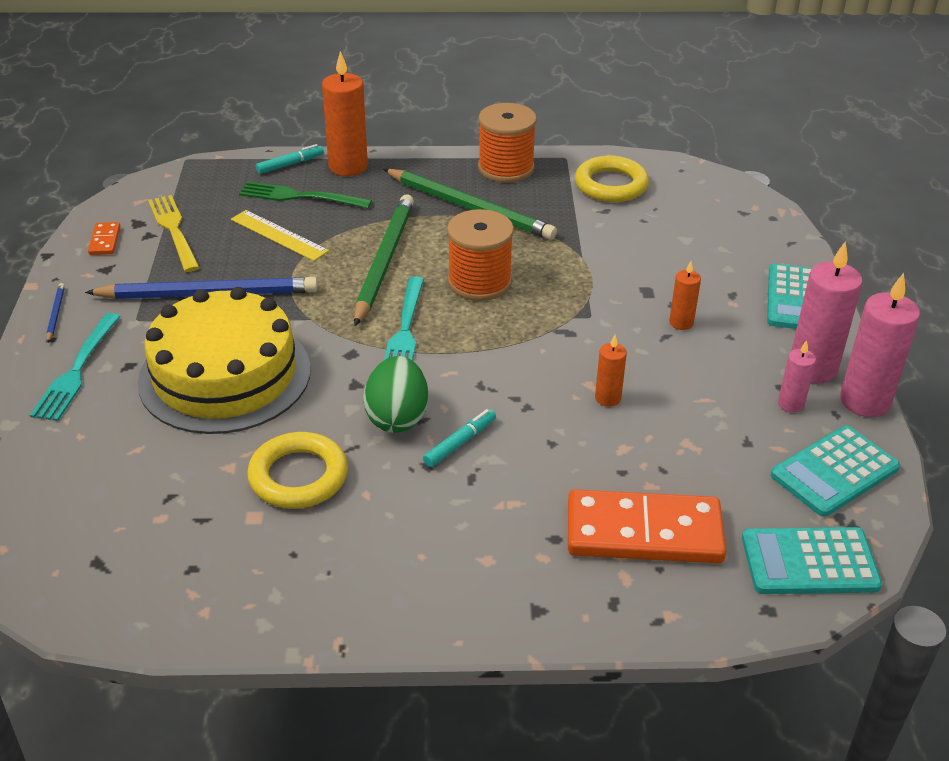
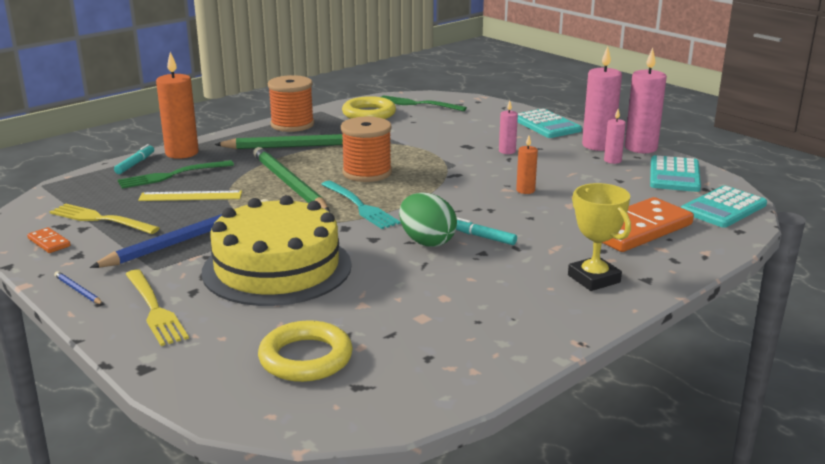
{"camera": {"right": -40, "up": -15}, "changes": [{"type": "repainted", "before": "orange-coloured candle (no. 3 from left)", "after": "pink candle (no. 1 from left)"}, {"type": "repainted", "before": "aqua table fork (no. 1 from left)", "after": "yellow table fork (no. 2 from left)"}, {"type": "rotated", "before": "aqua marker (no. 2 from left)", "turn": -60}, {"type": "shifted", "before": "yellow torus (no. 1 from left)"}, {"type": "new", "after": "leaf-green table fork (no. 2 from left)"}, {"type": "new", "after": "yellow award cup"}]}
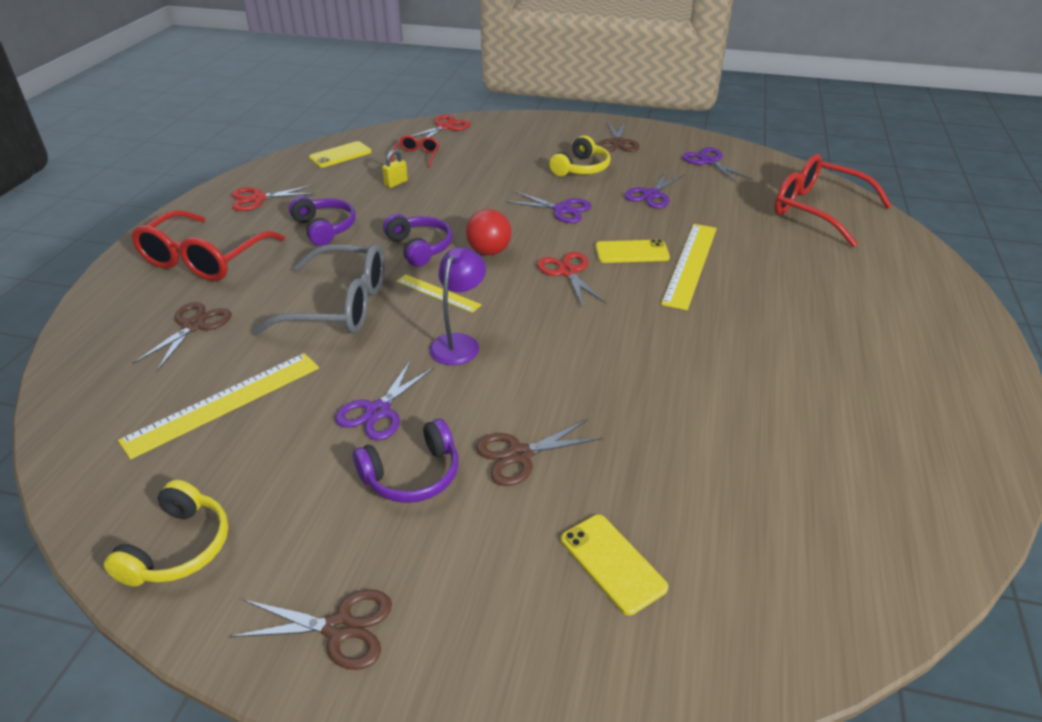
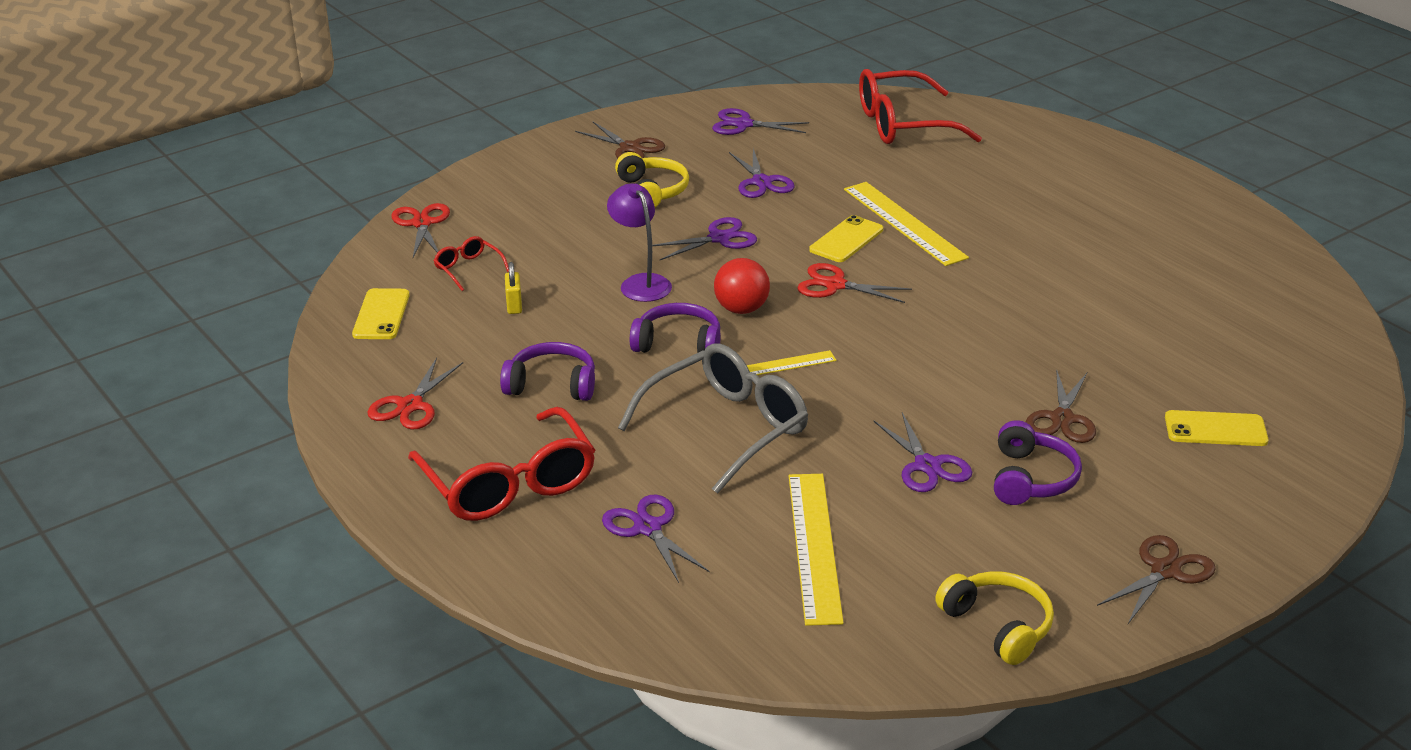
{"camera": {"right": -50, "up": -5}, "changes": [{"type": "shifted", "before": "purple desk lamp"}, {"type": "repainted", "before": "dark brown pair of scissors (no. 1 from left)", "after": "purple pair of scissors (no. 1 from left)"}]}
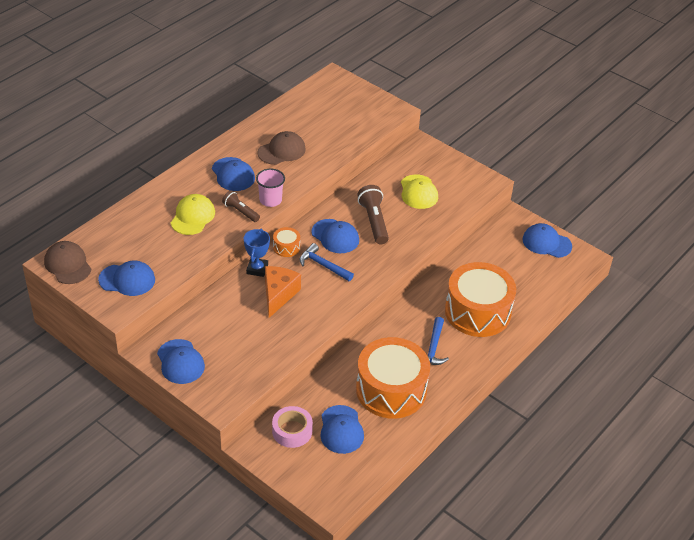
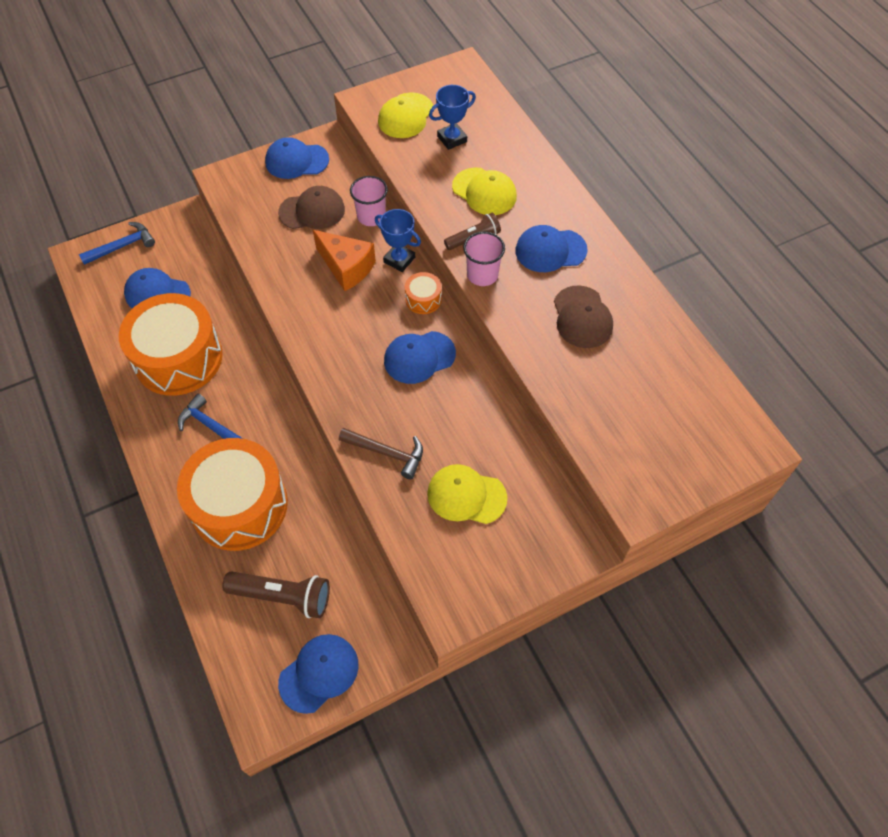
{"camera": {"right": 115, "up": 15}, "changes": [{"type": "shifted", "before": "dark brown pocket torch (no. 2 from left in the first image)", "after": "dark brown pocket torch (no. 1 from left)"}, {"type": "shifted", "before": "dark brown cap (no. 1 from left)"}, {"type": "shifted", "before": "royal blue hammer (no. 1 from left)"}, {"type": "repainted", "before": "royal blue cap (no. 1 from left)", "after": "yellow cap (no. 1 from left)"}, {"type": "gone", "before": "pink tape"}, {"type": "new", "after": "royal blue award cup (no. 2 from left)"}, {"type": "new", "after": "pink beaker (no. 1 from left)"}, {"type": "new", "after": "dark brown hammer"}]}
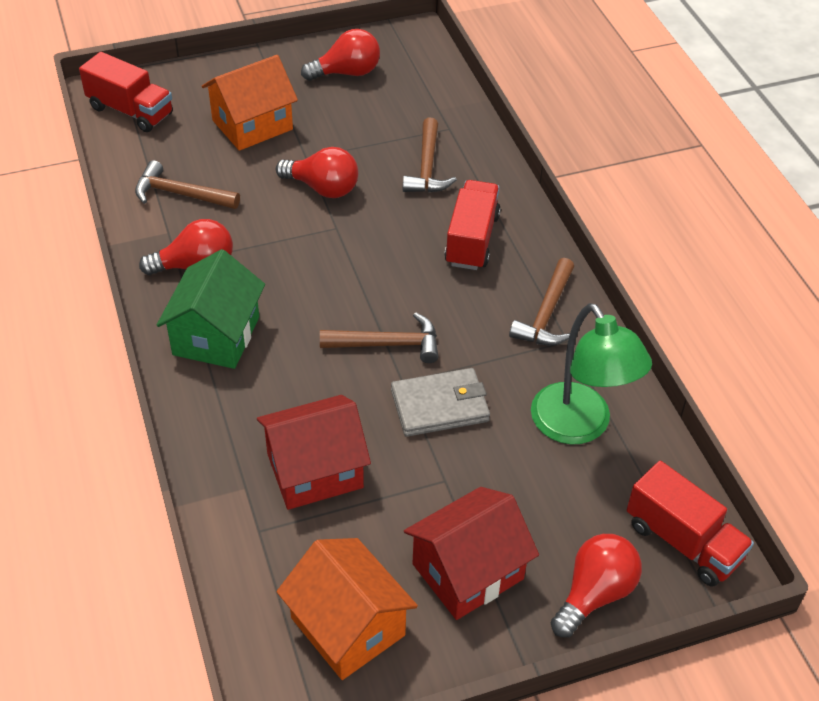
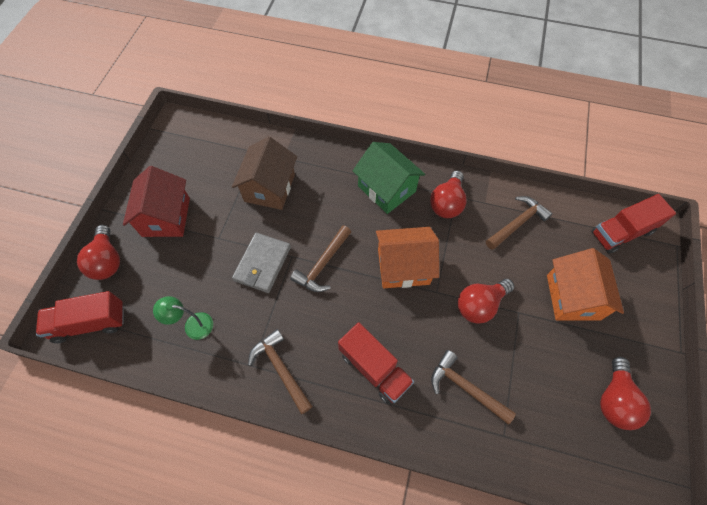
{"camera": {"right": 125, "up": 15}, "changes": [{"type": "scaled", "before": "leaf-green desk lamp", "scale": 0.54}, {"type": "repainted", "before": "crimson house (no. 1 from left)", "after": "dark brown house"}, {"type": "shifted", "before": "orange-coloured house (no. 2 from left in the first image)", "after": "orange-coloured house (no. 1 from left)"}]}
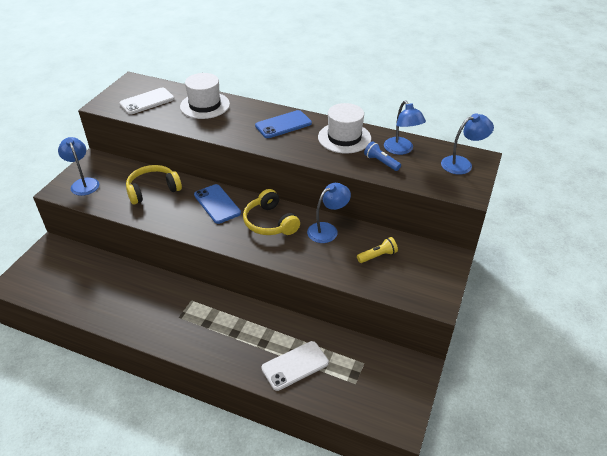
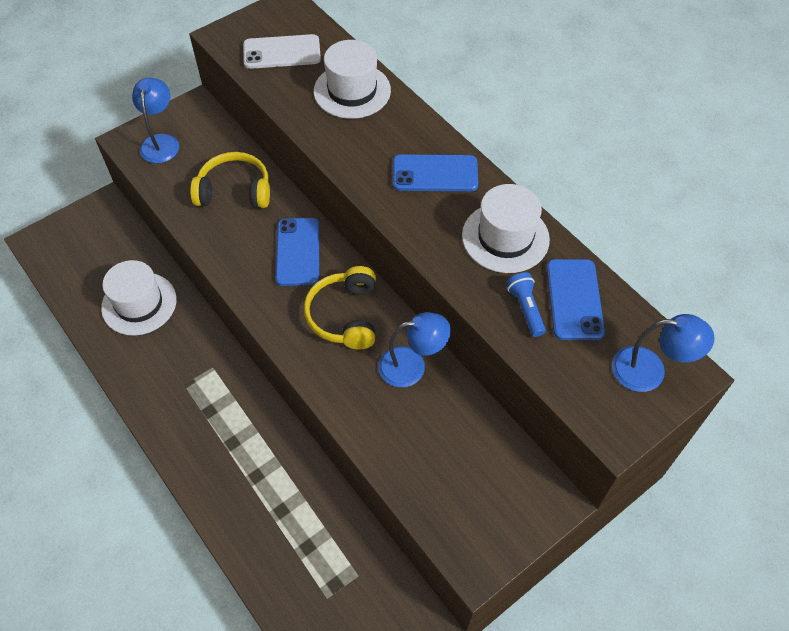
{"camera": {"right": 30, "up": 15}, "changes": [{"type": "swapped", "before": "royal blue desk lamp (no. 3 from left)", "after": "royal blue phone (no. 3 from left)"}, {"type": "gone", "before": "yellow pocket torch"}, {"type": "gone", "before": "white phone (no. 2 from left)"}, {"type": "new", "after": "white top hat (no. 1 from left)"}]}
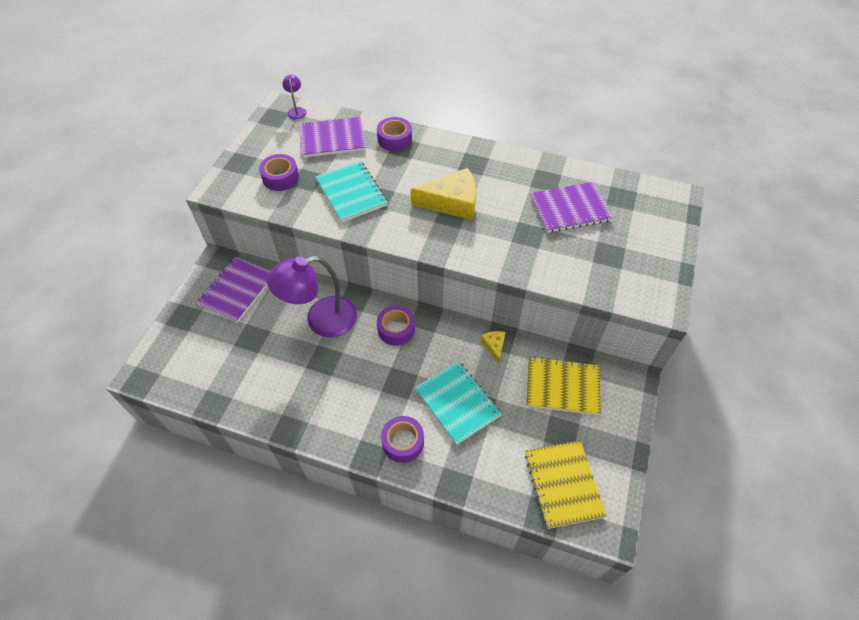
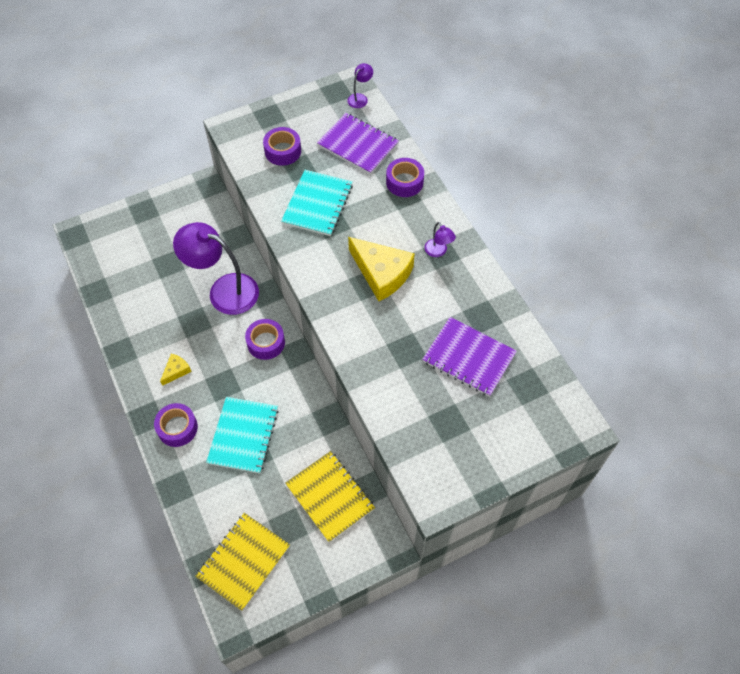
{"camera": {"right": 45, "up": 5}, "changes": [{"type": "gone", "before": "purple notepad (no. 1 from left)"}, {"type": "shifted", "before": "yellow cheese wedge (no. 2 from left in the first image)", "after": "yellow cheese wedge (no. 1 from left)"}, {"type": "new", "after": "purple desk lamp (no. 3 from left)"}]}
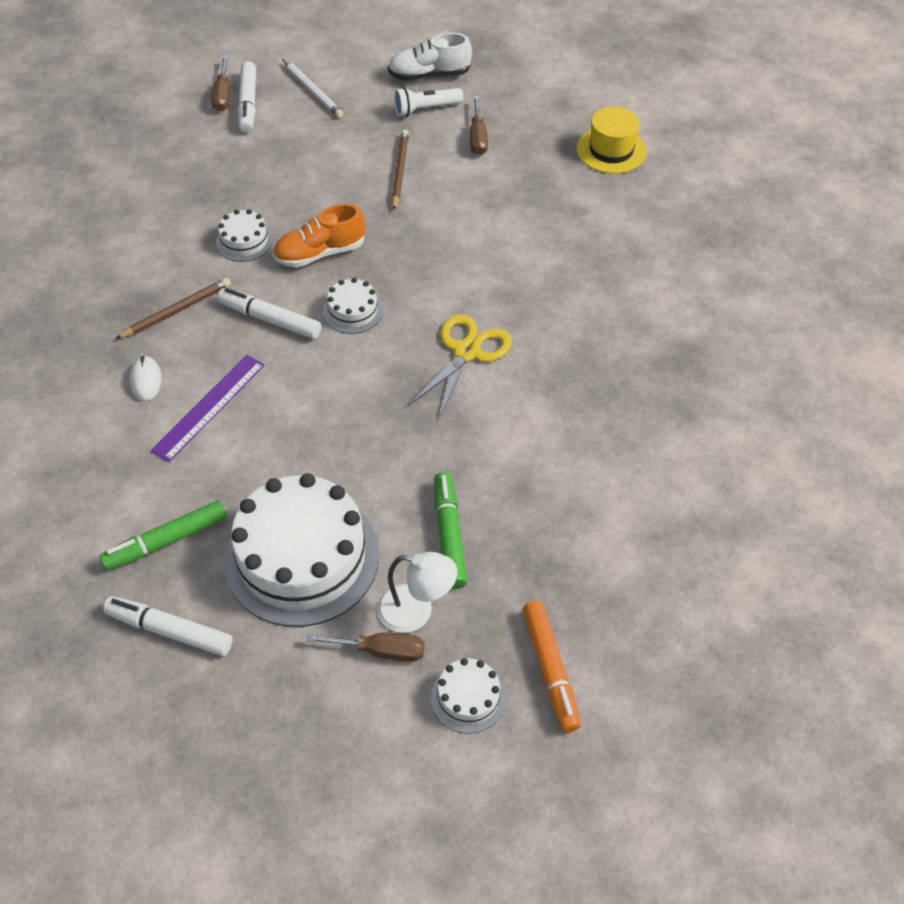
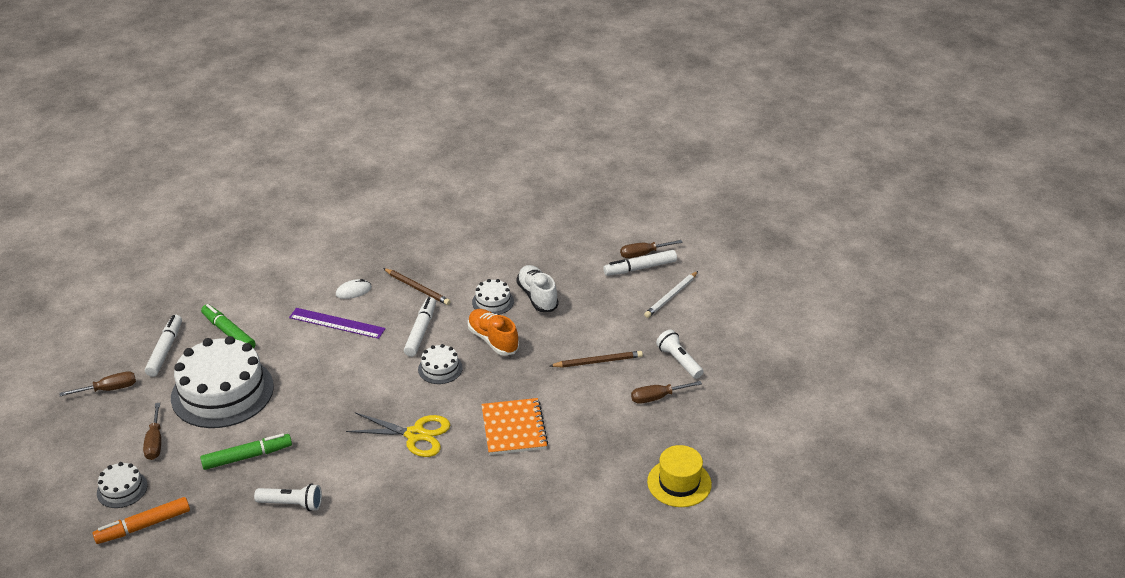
{"camera": {"right": 75, "up": -15}, "changes": [{"type": "shifted", "before": "white lace-up shoe"}, {"type": "gone", "before": "white desk lamp"}, {"type": "new", "after": "dark brown screwdriver (no. 1 from left)"}, {"type": "new", "after": "orange-coloured notepad"}, {"type": "new", "after": "white pocket torch (no. 1 from left)"}]}
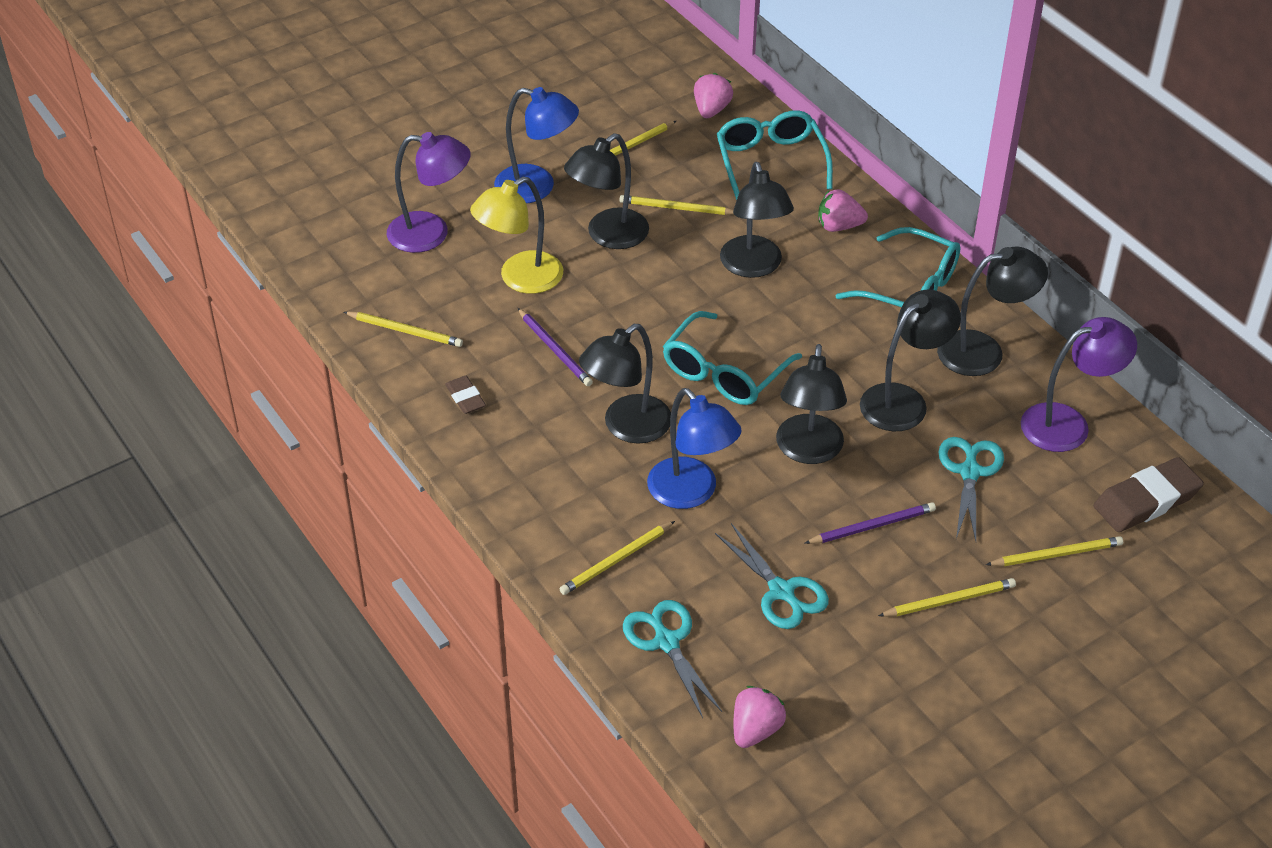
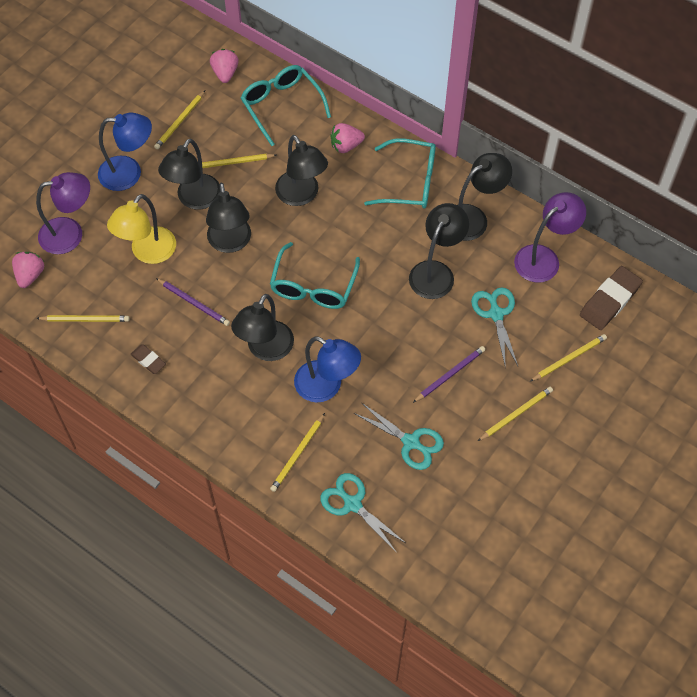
{"camera": {"right": -20, "up": 15}, "changes": [{"type": "shifted", "before": "ebony desk lamp (no. 4 from left in the first image)", "after": "ebony desk lamp (no. 2 from left)"}, {"type": "shifted", "before": "pink berry (no. 2 from left in the first image)", "after": "pink berry (no. 1 from left)"}]}
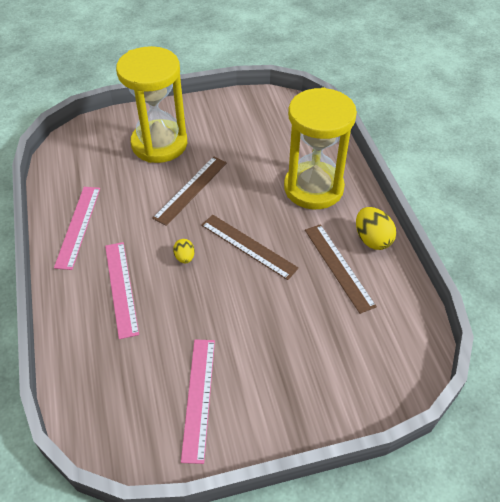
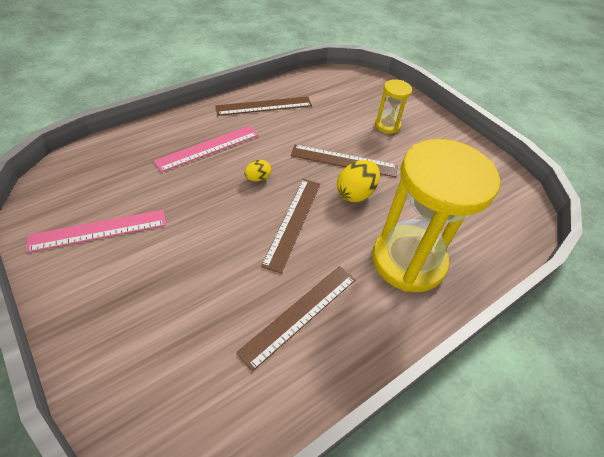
{"camera": {"right": 65, "up": 0}, "changes": [{"type": "scaled", "before": "yellow sandglass (no. 1 from left)", "scale": 0.46}, {"type": "repainted", "before": "pink straightedge (no. 1 from left)", "after": "dark brown straightedge (no. 1 from left)"}, {"type": "shifted", "before": "yellow toy egg (no. 2 from left)"}]}
